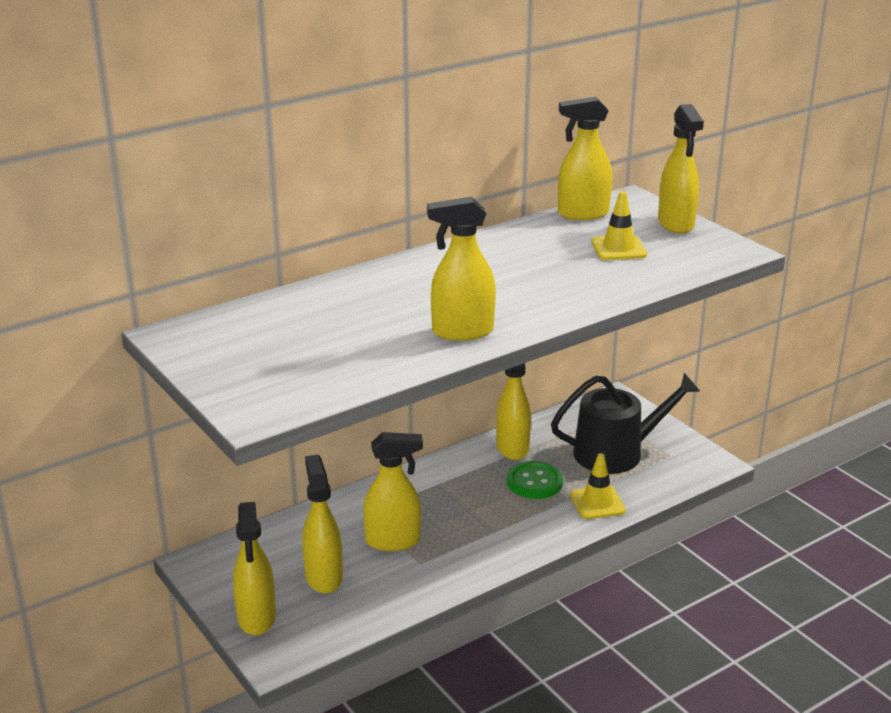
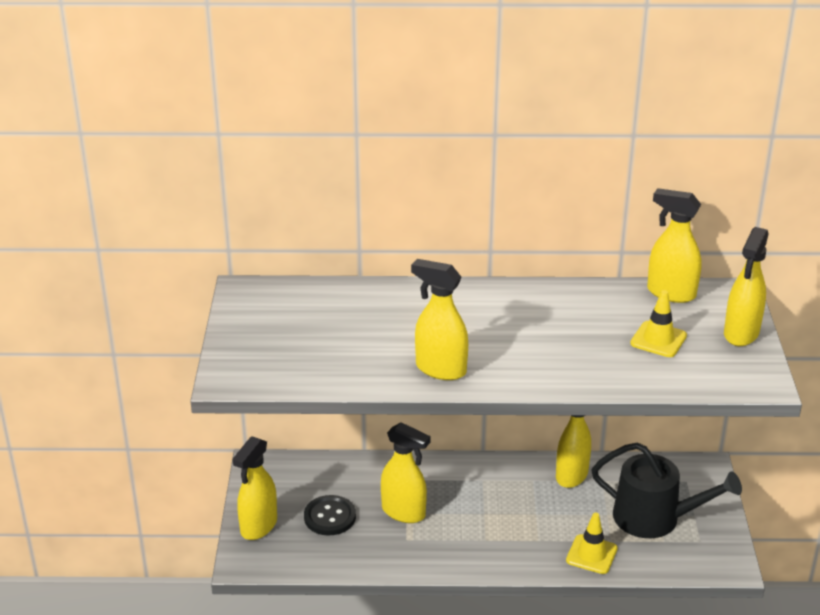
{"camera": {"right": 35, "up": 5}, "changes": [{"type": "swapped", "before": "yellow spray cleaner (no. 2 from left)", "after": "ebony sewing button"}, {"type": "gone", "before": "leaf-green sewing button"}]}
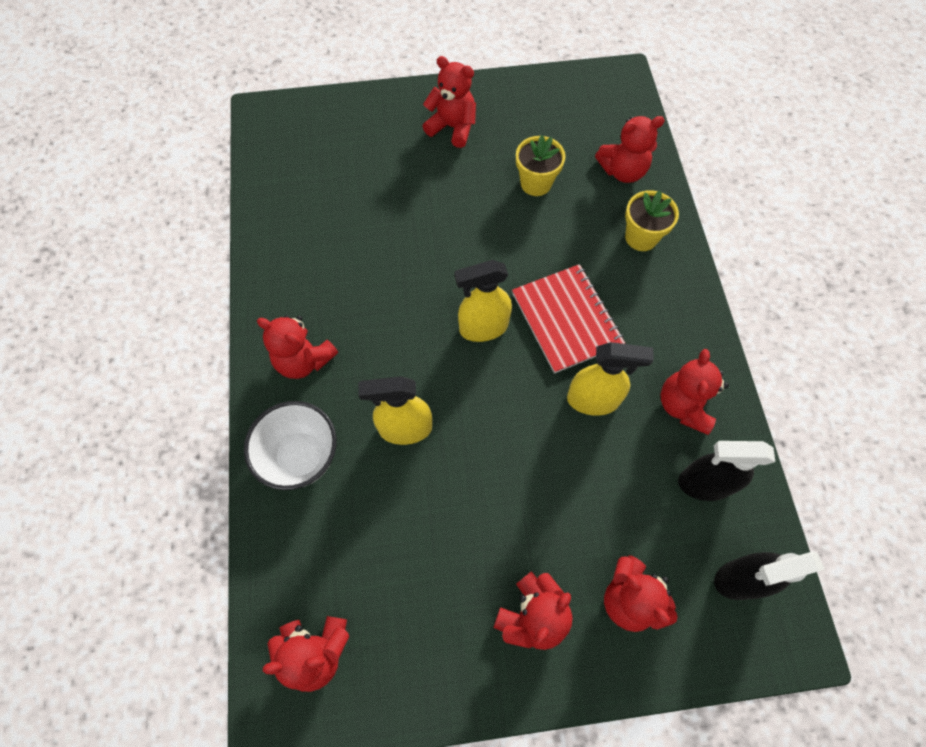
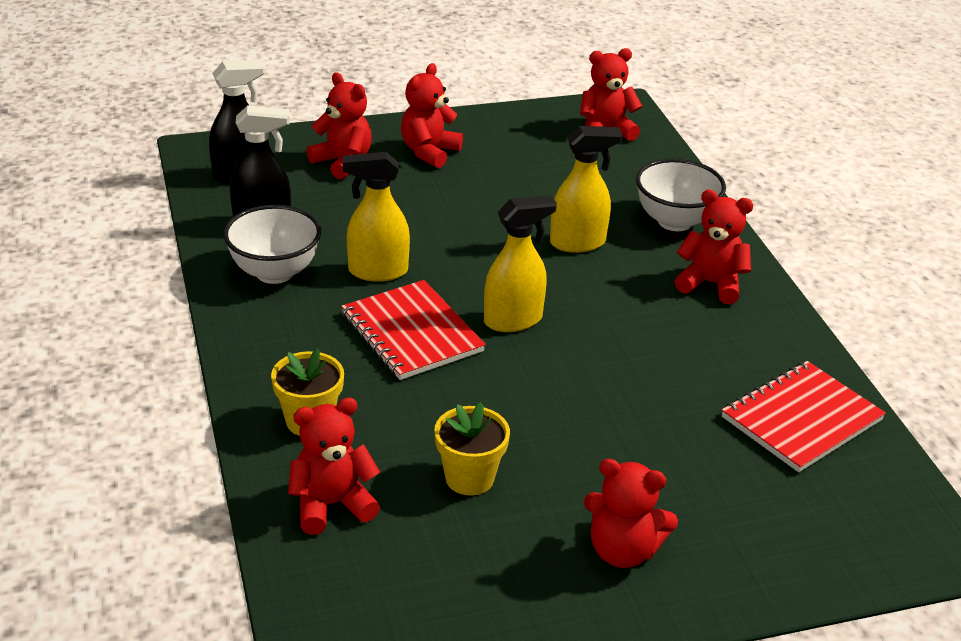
{"camera": {"right": 170, "up": -30}, "changes": [{"type": "swapped", "before": "crimson stuffed bear (no. 7 from left)", "after": "white deep dish (no. 1 from left)"}, {"type": "new", "after": "crimson notepad (no. 2 from left)"}]}
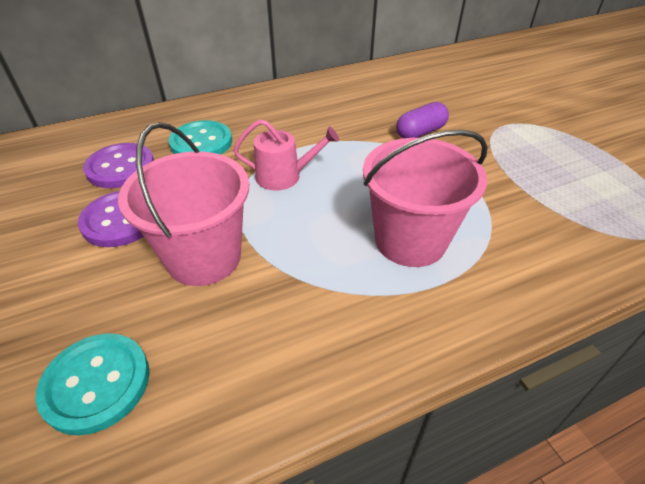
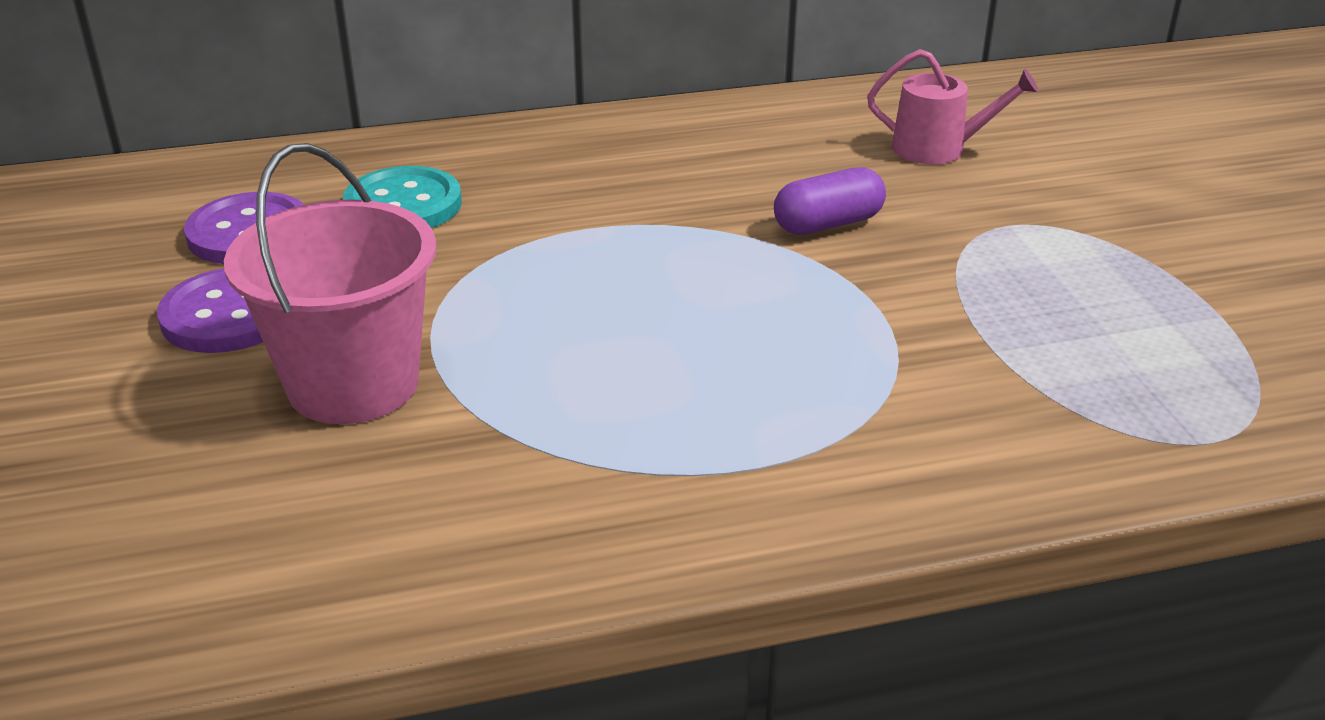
{"camera": {"right": 10, "up": -10}, "changes": [{"type": "shifted", "before": "pink watering pot"}, {"type": "gone", "before": "pink sand bucket (no. 2 from left)"}, {"type": "gone", "before": "aqua sewing button (no. 1 from left)"}]}
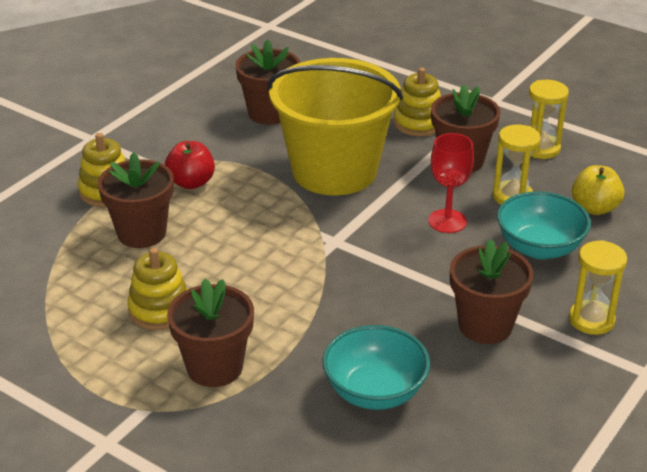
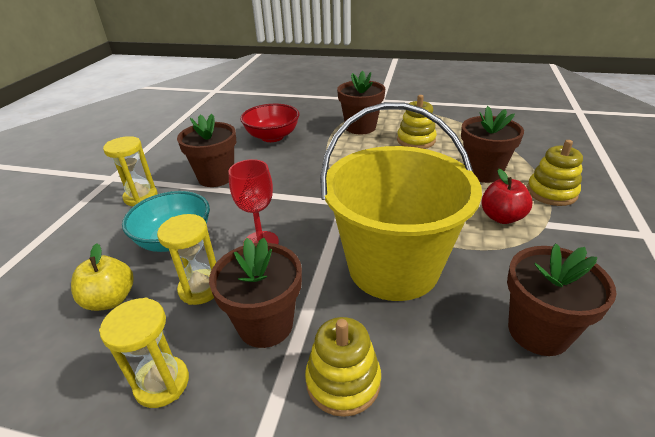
{"camera": {"right": 160, "up": 0}, "changes": [{"type": "repainted", "before": "aqua deep dish (no. 1 from left)", "after": "crimson deep dish"}]}
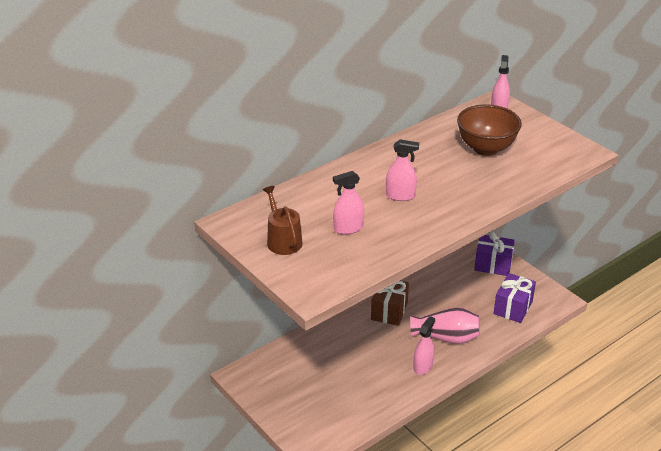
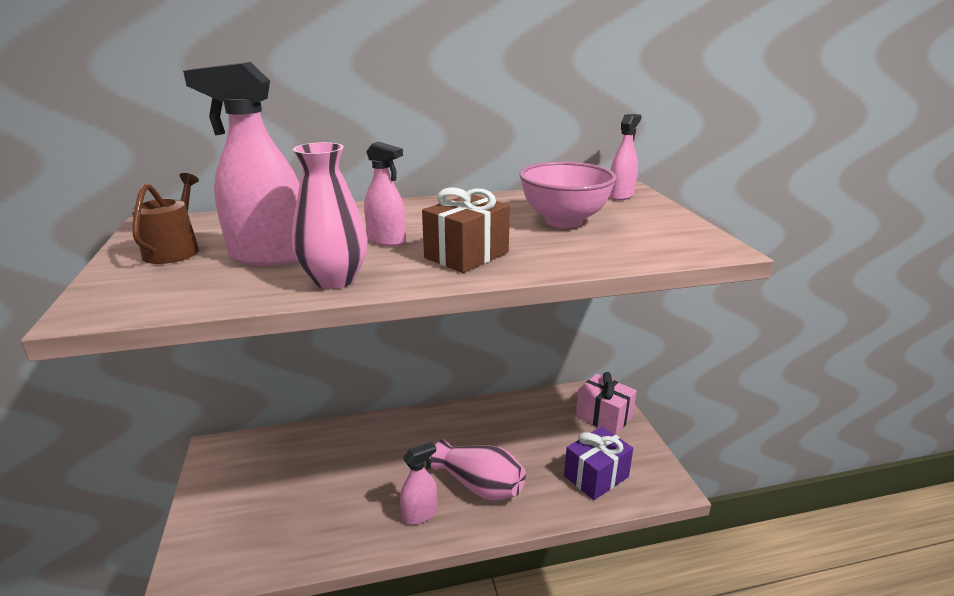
{"camera": {"right": 25, "up": -10}, "changes": [{"type": "repainted", "before": "dark brown deep dish", "after": "pink deep dish"}, {"type": "scaled", "before": "pink spray cleaner (no. 1 from left)", "scale": 1.76}, {"type": "repainted", "before": "purple present (no. 1 from left)", "after": "pink present"}, {"type": "shifted", "before": "dark brown present"}, {"type": "new", "after": "pink tall vase (no. 1 from left)"}]}
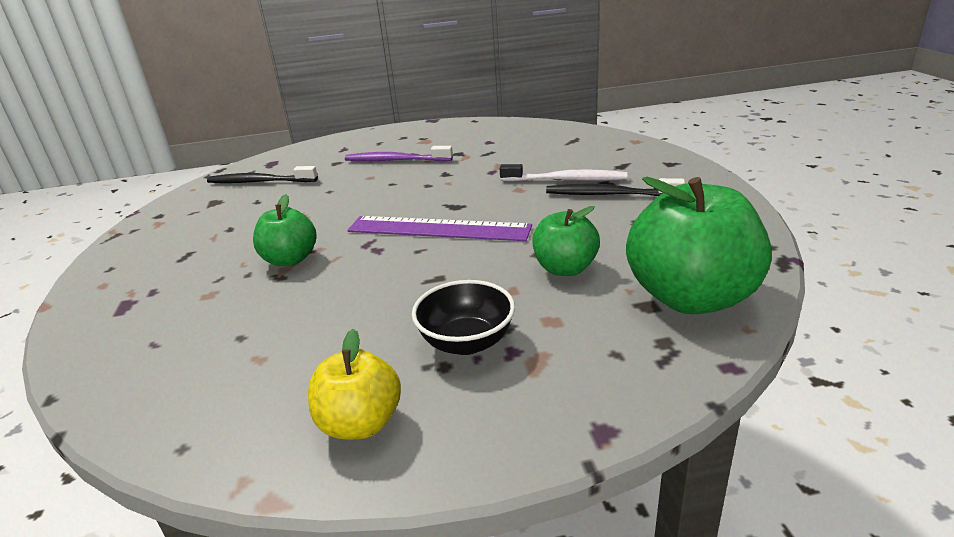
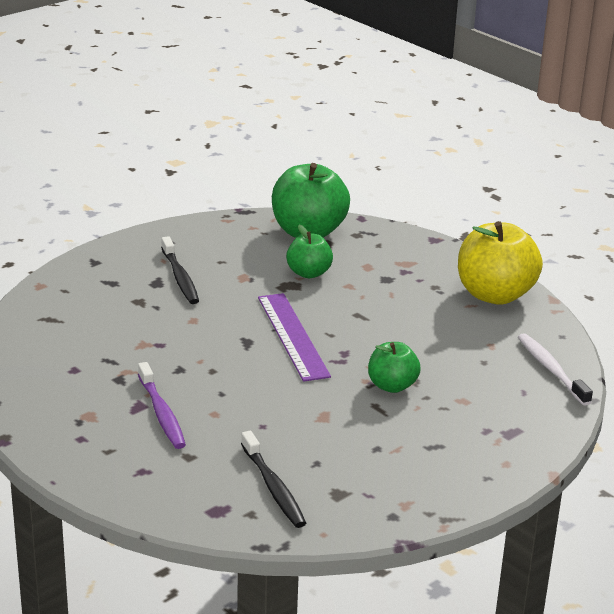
{"camera": {"right": -125, "up": 0}, "changes": [{"type": "shifted", "before": "white tooth brush"}, {"type": "gone", "before": "ebony deep dish"}, {"type": "scaled", "before": "yellow toy apple", "scale": 1.78}]}
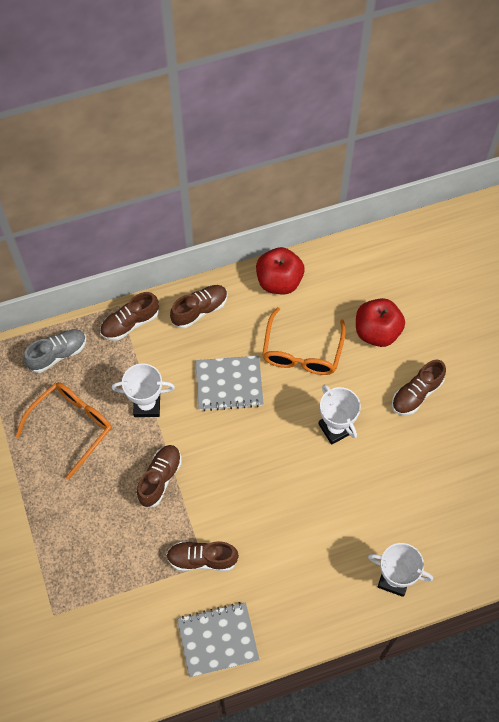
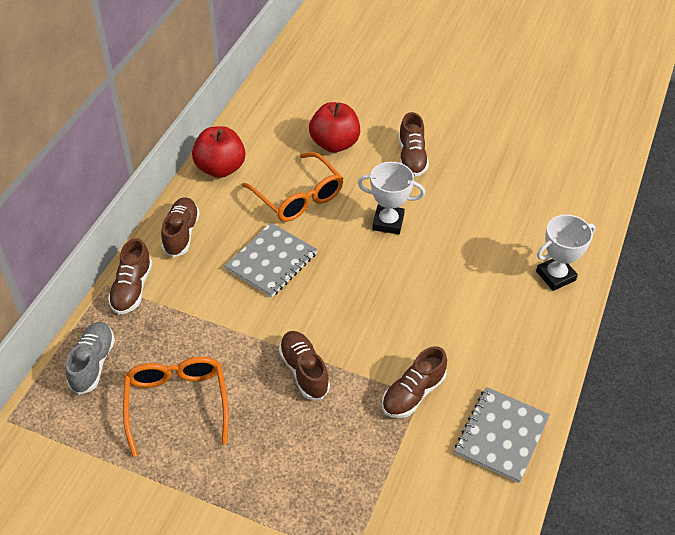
{"camera": {"right": -50, "up": -15}, "changes": [{"type": "gone", "before": "white award cup (no. 1 from left)"}]}
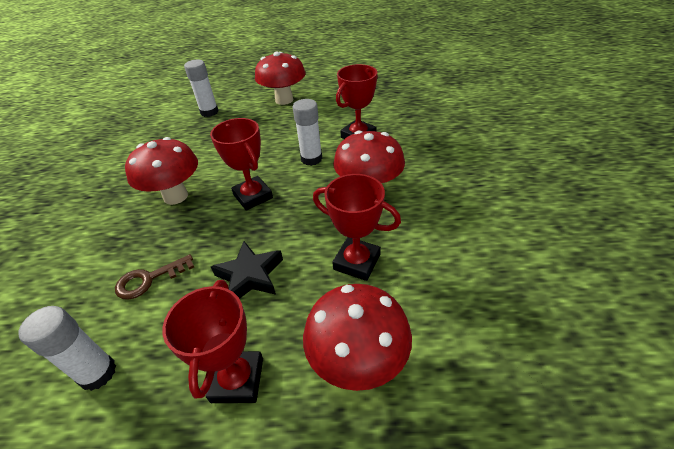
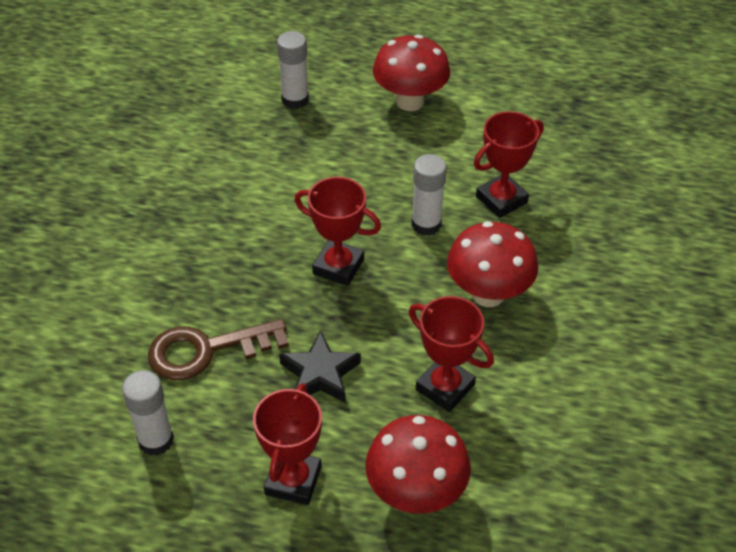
{"camera": {"right": 10, "up": 5}, "changes": [{"type": "rotated", "before": "crimson award cup (no. 2 from left)", "turn": -45}, {"type": "gone", "before": "crimson toadstool (no. 1 from left)"}, {"type": "scaled", "before": "dark brown door key", "scale": 1.58}]}
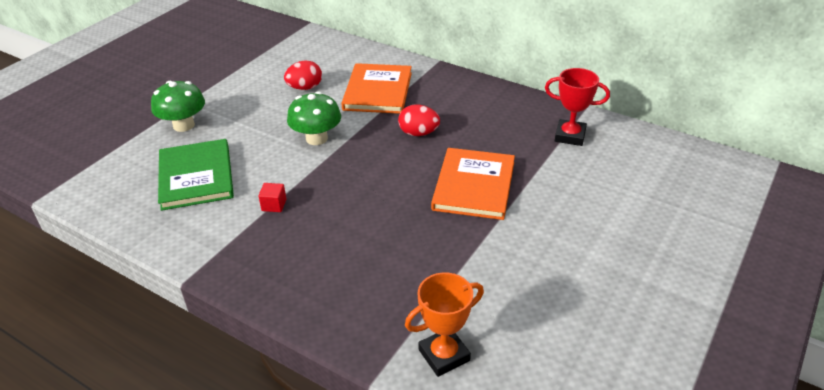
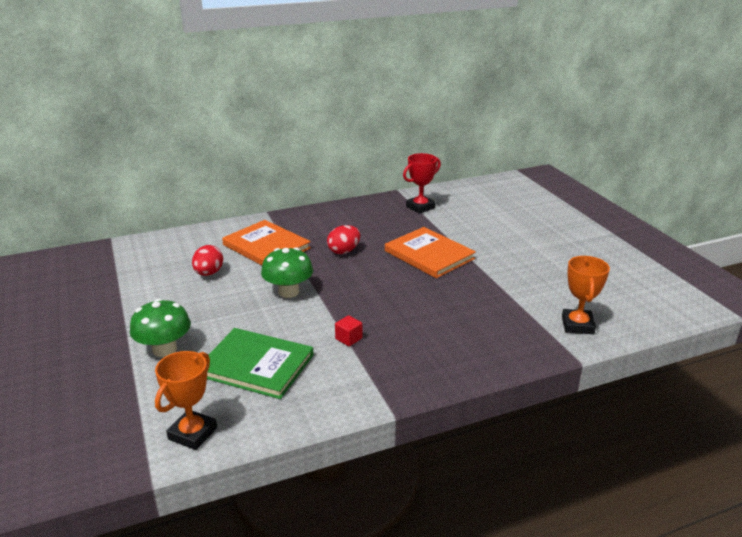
{"camera": {"right": -55, "up": -10}, "changes": [{"type": "new", "after": "orange-coloured award cup (no. 1 from left)"}]}
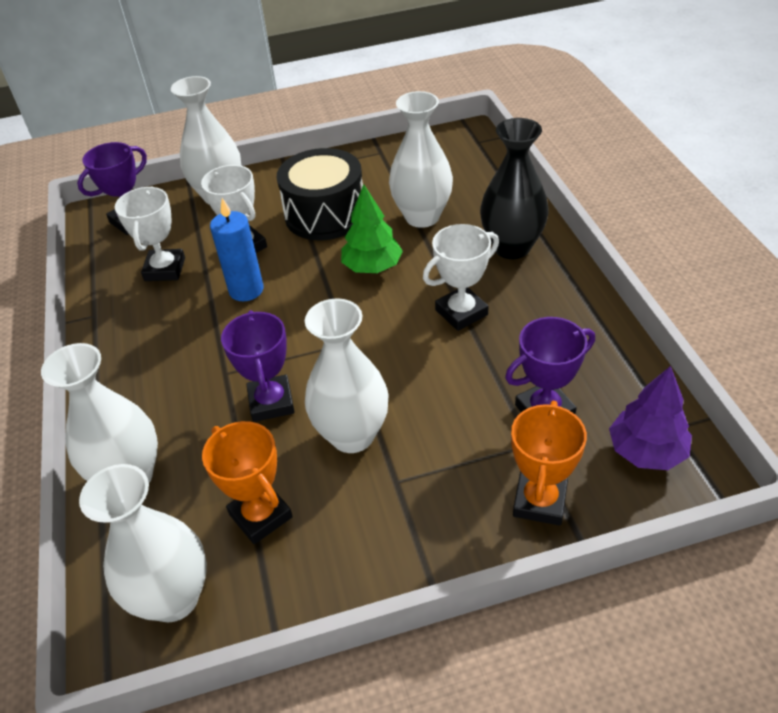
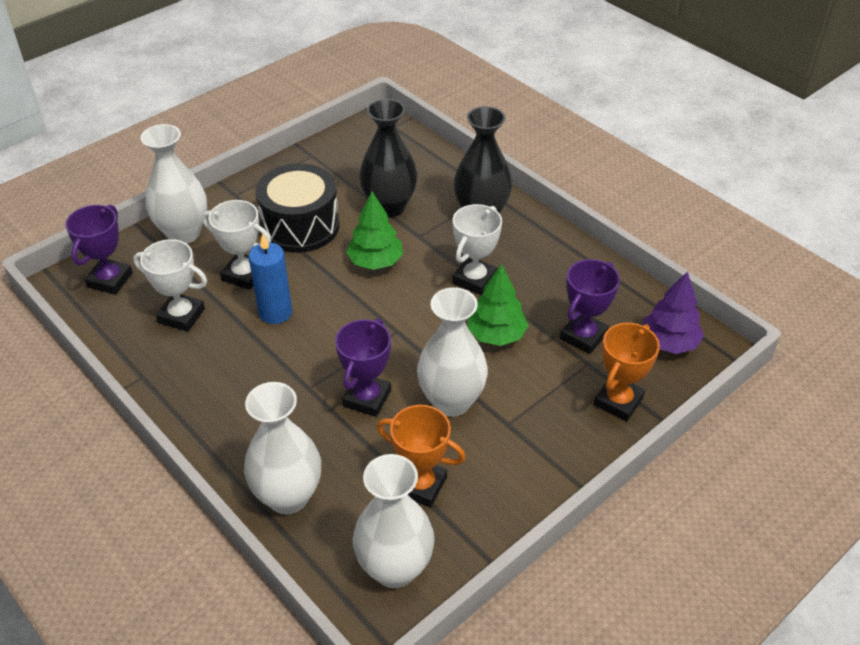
{"camera": {"right": -30, "up": 0}, "changes": [{"type": "repainted", "before": "white tall vase (no. 5 from left)", "after": "ebony tall vase (no. 1 from left)"}, {"type": "rotated", "before": "white award cup (no. 1 from left)", "turn": -45}, {"type": "rotated", "before": "purple award cup (no. 2 from left)", "turn": 60}, {"type": "rotated", "before": "orange-coloured award cup (no. 2 from left)", "turn": 45}, {"type": "new", "after": "leaf-green toy tree (no. 2 from left)"}]}
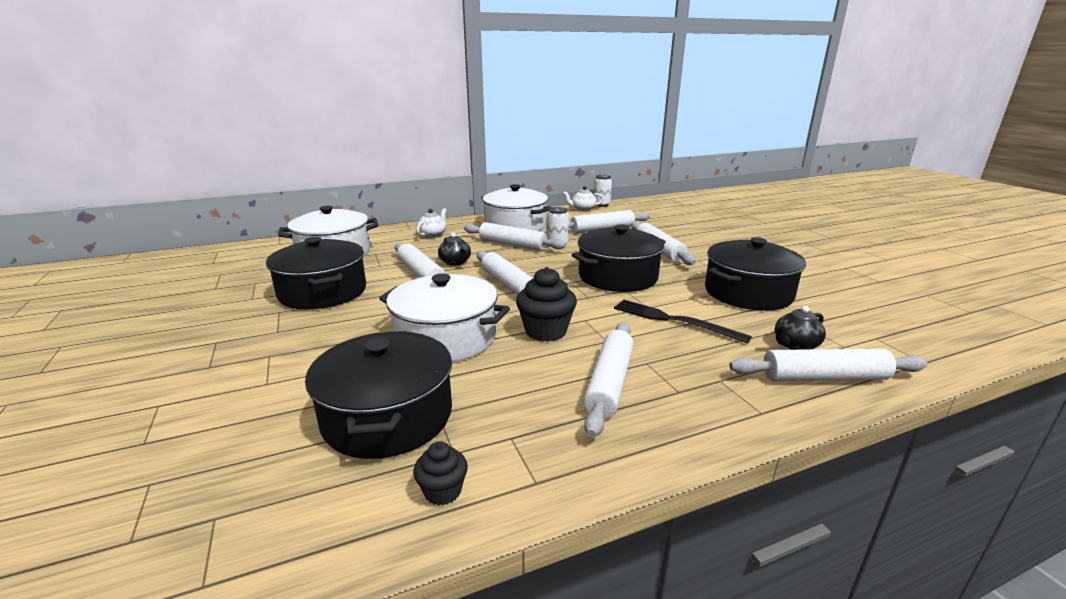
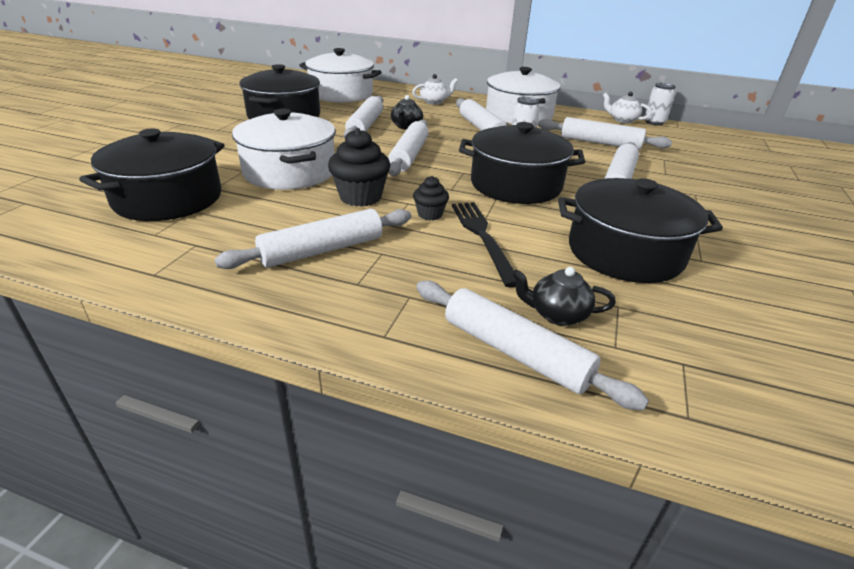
{"camera": {"right": 40, "up": 10}, "changes": [{"type": "shifted", "before": "ebony muffin (no. 1 from left in the first image)", "after": "ebony muffin (no. 2 from left)"}]}
